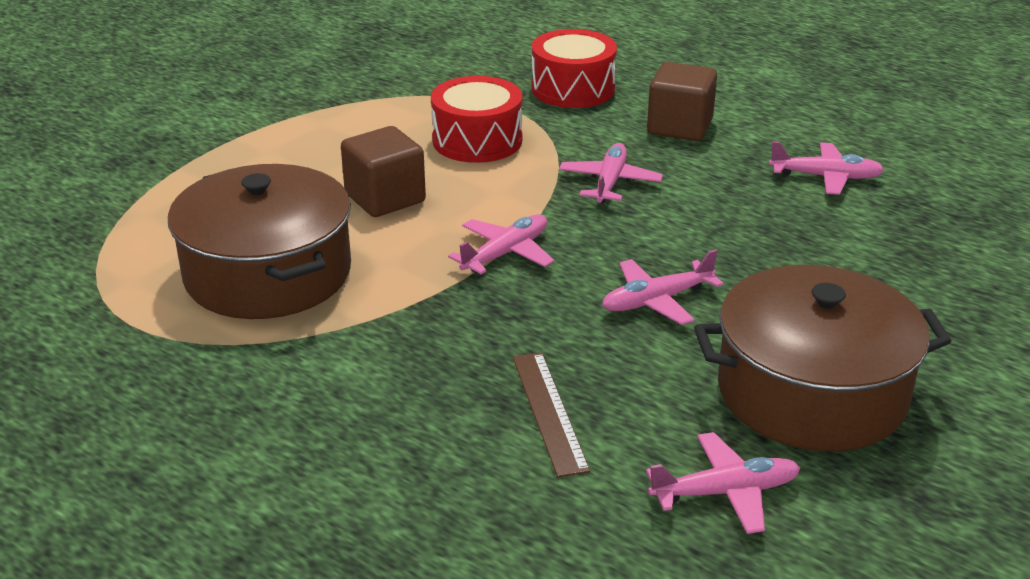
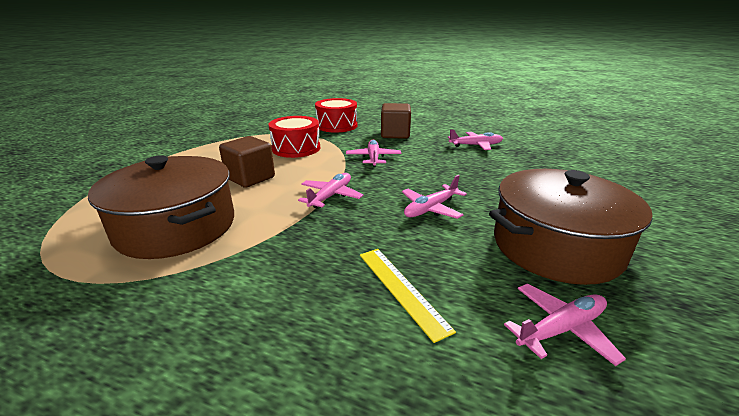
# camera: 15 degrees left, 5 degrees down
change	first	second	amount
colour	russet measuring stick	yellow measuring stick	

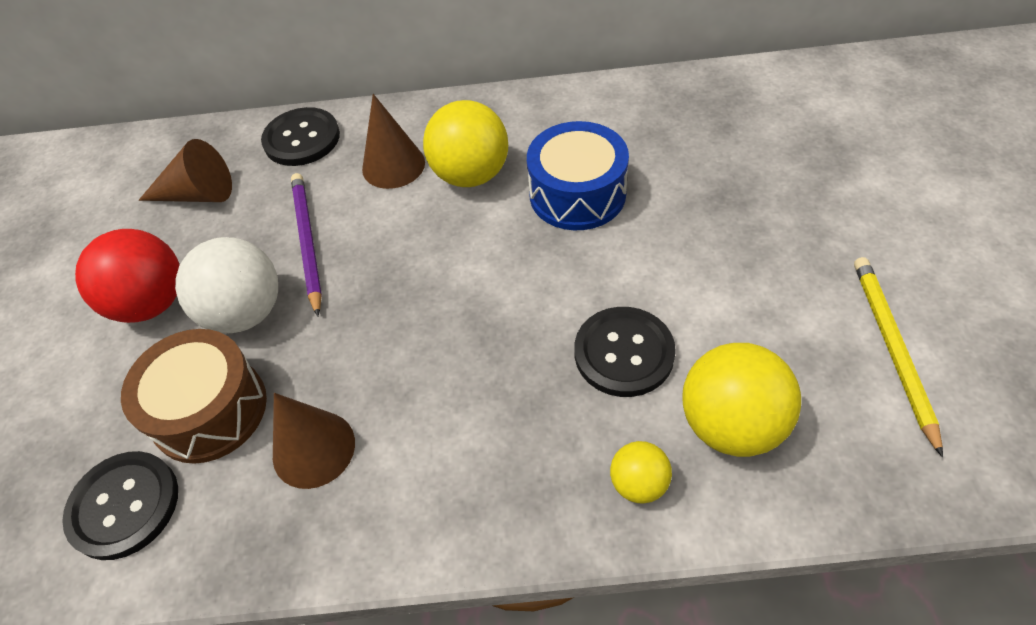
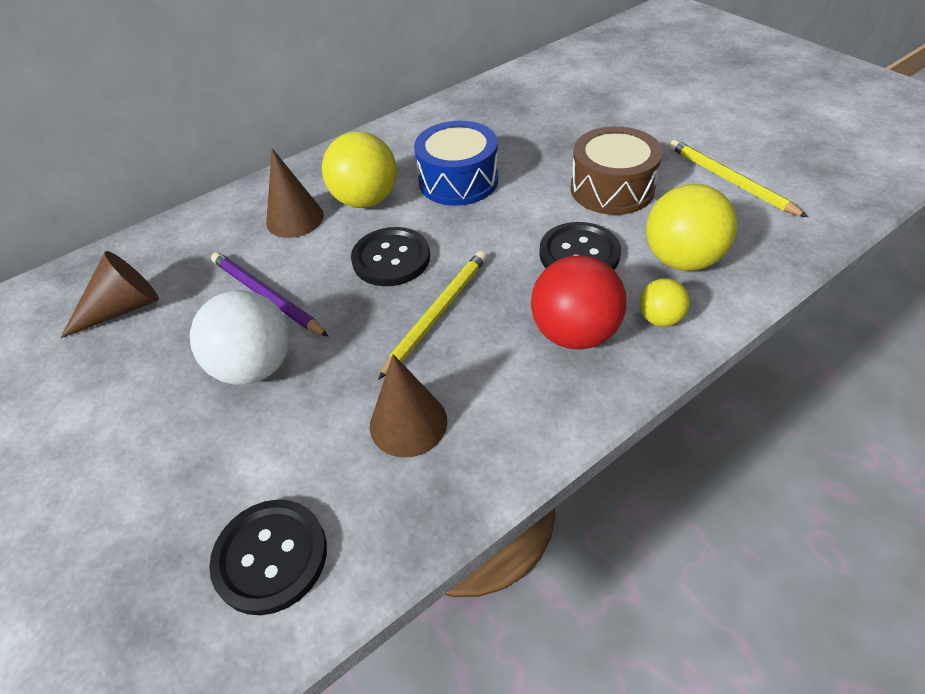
# camera: 35 degrees left, 5 degrees down
change	first	second	amount
relocated	ebony button (no. 2 from left)		
relocated	scarlet ball		
relocated	russet drum		
appeared		yellow lead pencil (no. 1 from left)	

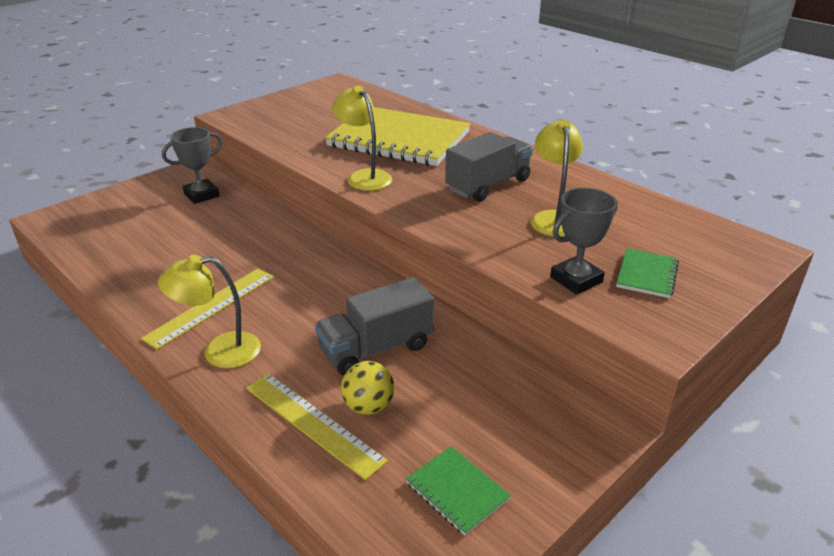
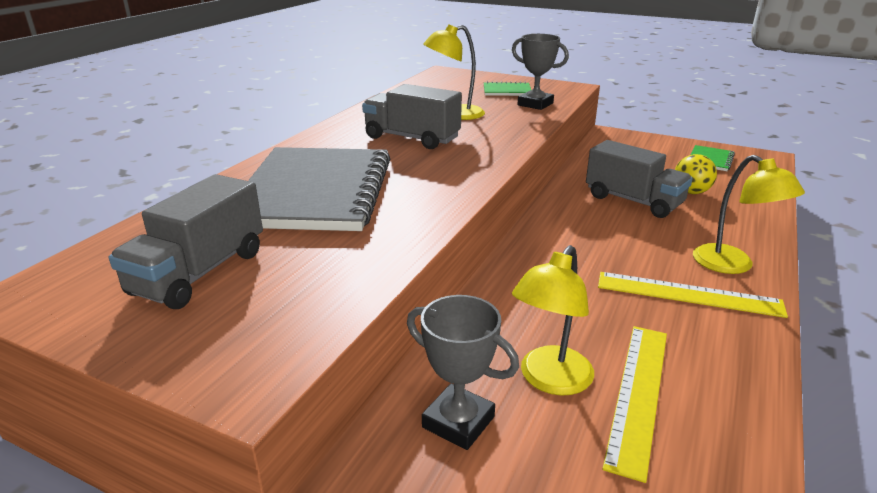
# camera: 110 degrees left, 5 degrees down
change	first	second	amount
relocated	yellow lamp (no. 2 from left)		
colour	yellow notebook	gray notebook	
relocated	yellow measuring stick (no. 2 from left in the first image)	yellow measuring stick (no. 1 from left)	
appeared		gray lorry (no. 1 from left)	

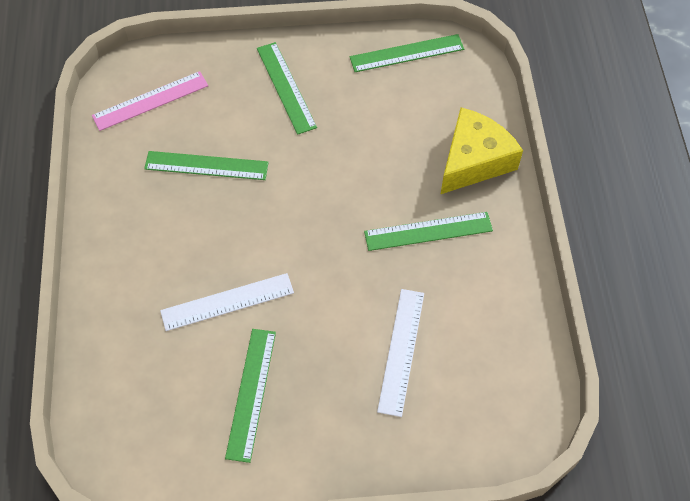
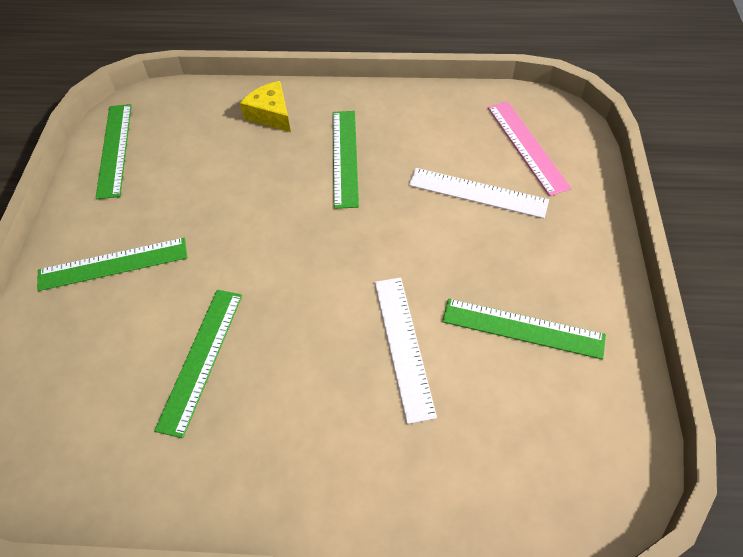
# camera: 80 degrees left, 5 degrees down
change	first	second	amount
relocated	rose-pink measuring stick		
size	yellow cheese		x0.61

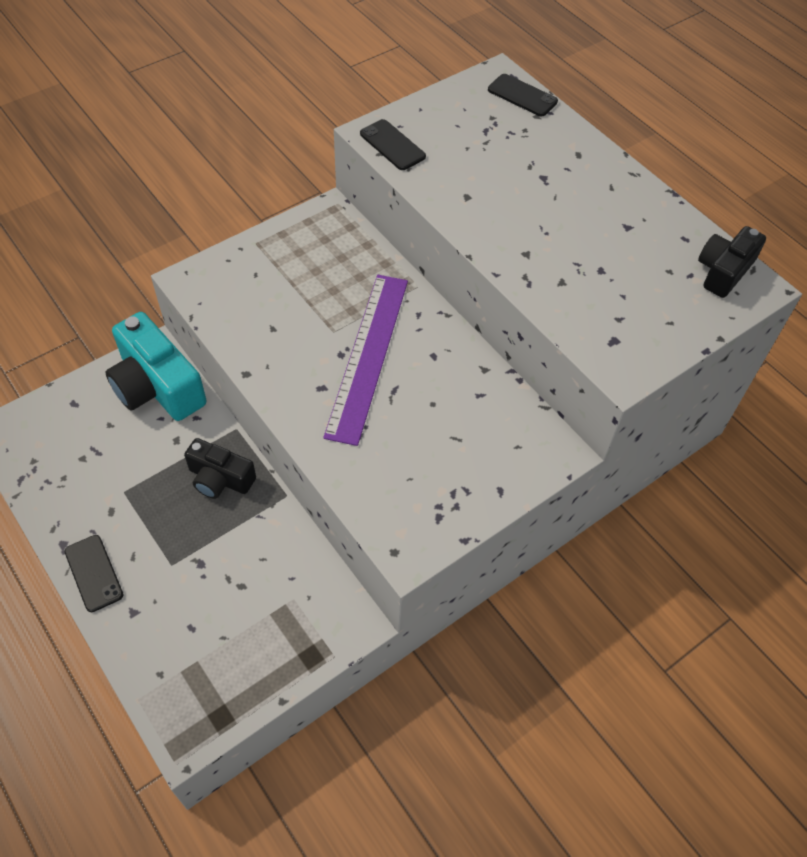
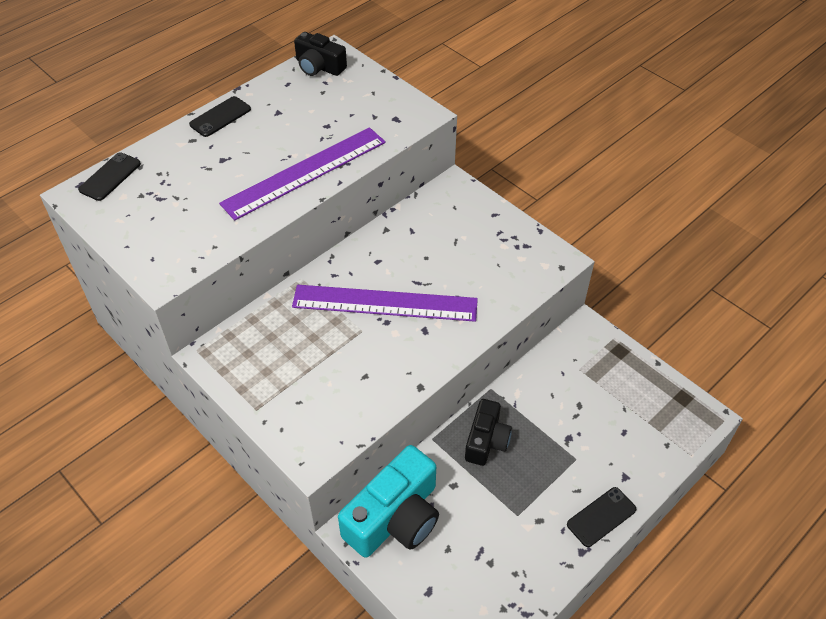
# camera: 95 degrees left, 5 degrees down
change	first	second	amount
relocated	ebony mobile phone (no. 2 from left)		
appeared		purple measuring stick (no. 1 from left)	

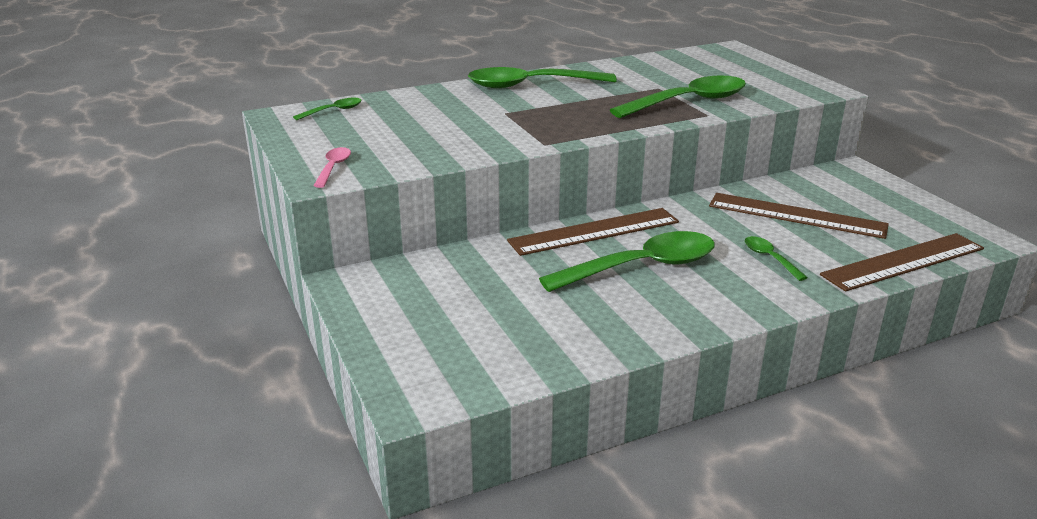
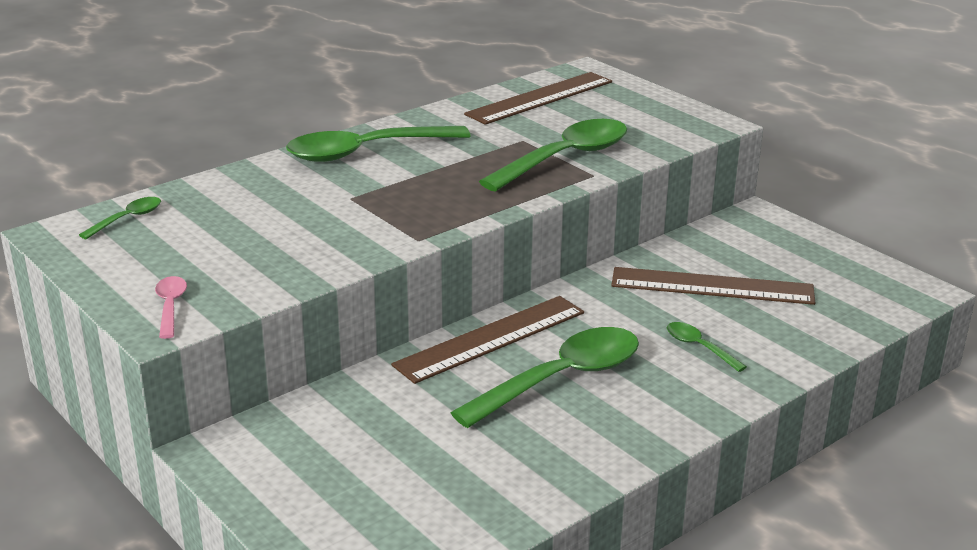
# camera: 15 degrees left, 0 degrees up
change	first	second	amount
relocated	russet measuring stick (no. 3 from left in the first image)	russet measuring stick (no. 2 from left)	

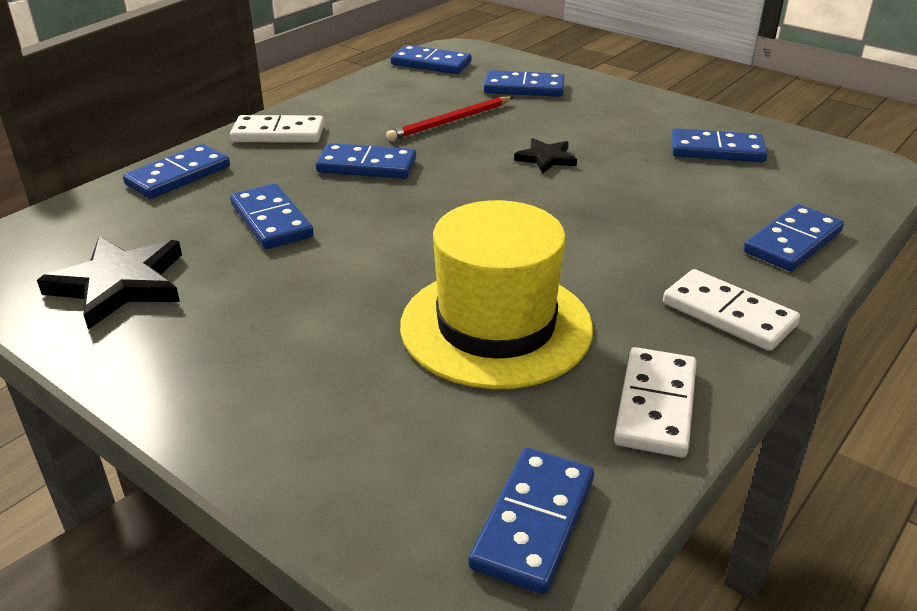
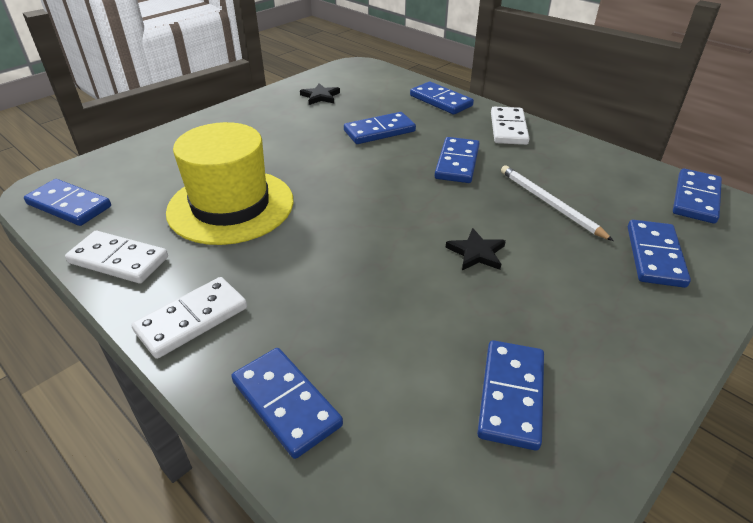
# camera: 95 degrees right, 5 degrees up
change	first	second	amount
colour	scarlet lead pencil	white lead pencil	
size	ebony five-pointed star (no. 1 from left)		x0.56

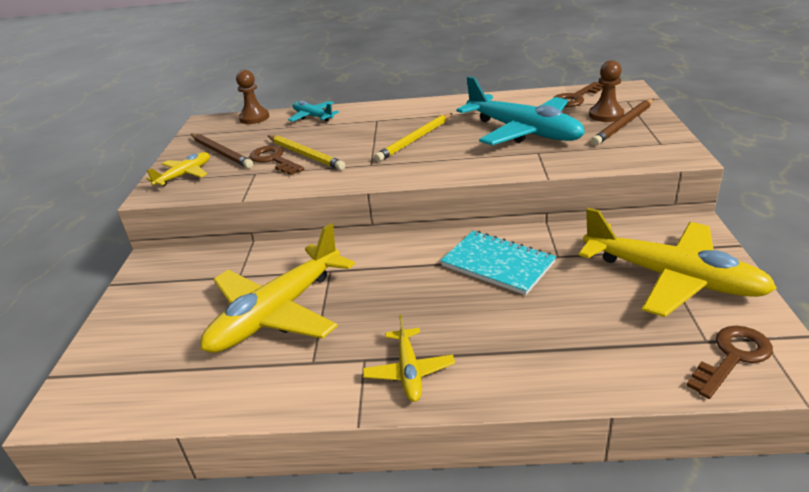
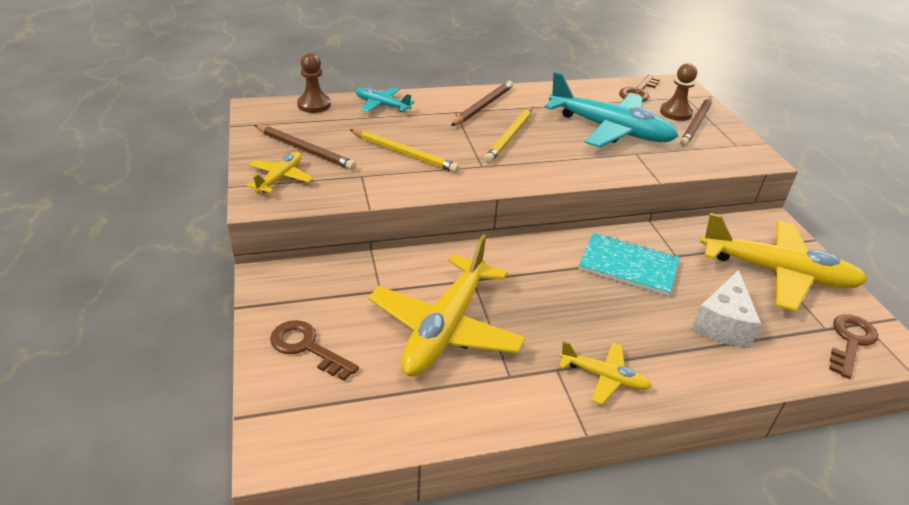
# camera: 20 degrees left, 5 degrees up
change	first	second	amount
relocated	russet key (no. 1 from left)		
spun	yellow toy plane (no. 3 from left)		45 degrees counterclockwise
appeared		russet lead pencil (no. 2 from left)	
appeared		white cheese	

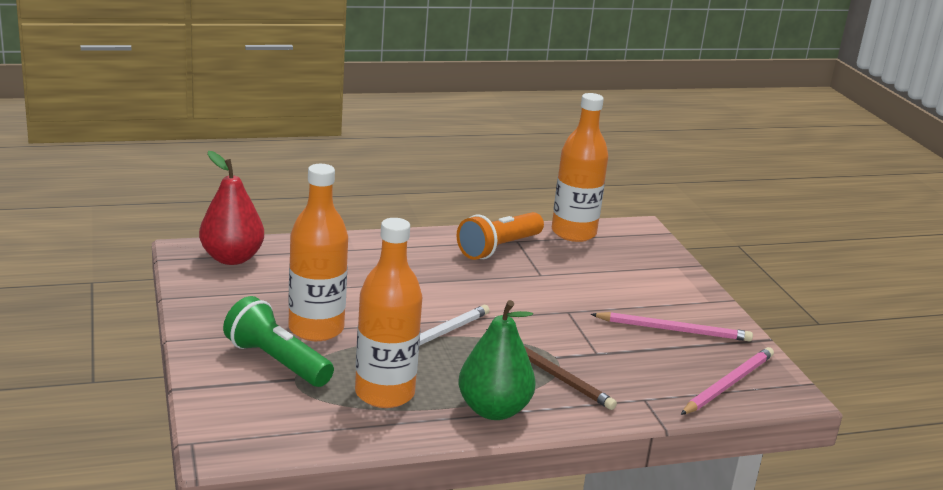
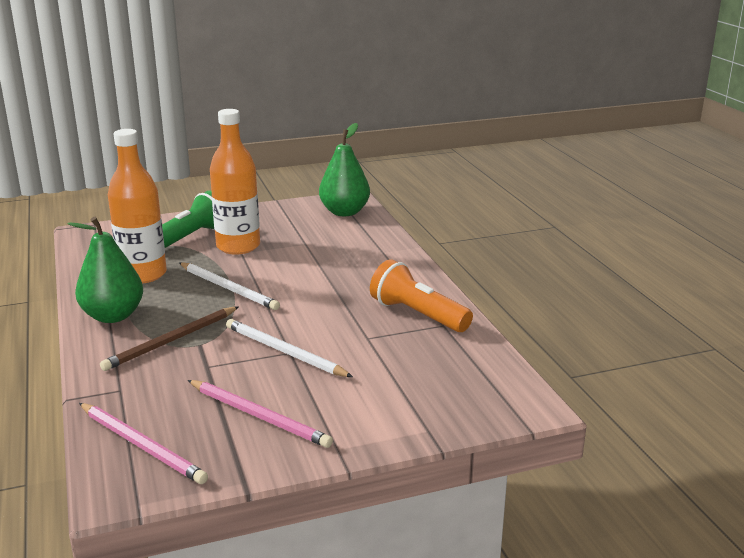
# camera: 90 degrees right, 0 degrees up
change	first	second	amount
missing	orange flask (no. 3 from left)		
colour	scarlet toy pear	leaf-green toy pear (no. 2 from left)	
spun	rose-pink lead pencil (no. 1 from left in the first image)	rose-pink lead pencil (no. 2 from left)	60 degrees counterclockwise
appeared		white lead pencil (no. 2 from left)	

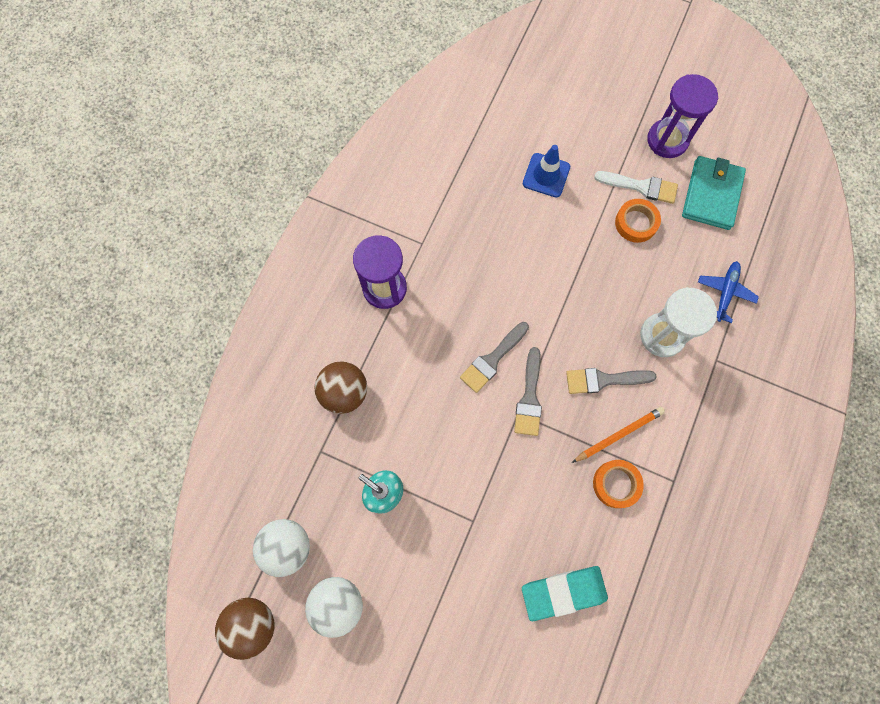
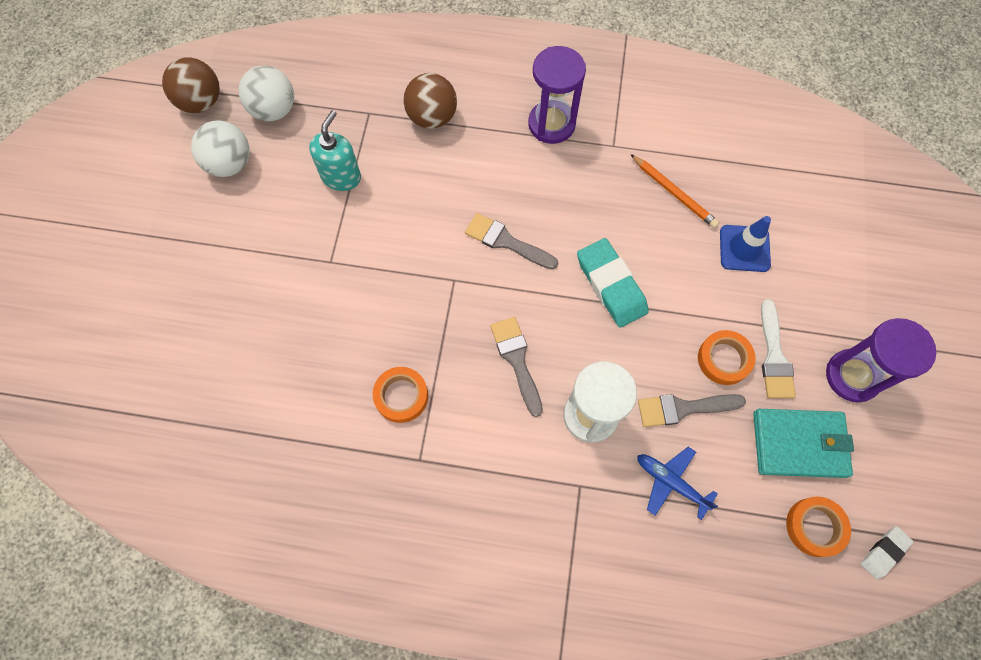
# camera: 75 degrees right, 5 degrees down
change	first	second	amount
spun	blue toy plane		150 degrees counterclockwise
relocated	gray paintbrush (no. 2 from left in the first image)	gray paintbrush (no. 3 from left)	
relocated	orange lead pencil		
relocated	teal eraser		
appeared		orange sticky tape (no. 3 from left)	
appeared		white eraser	

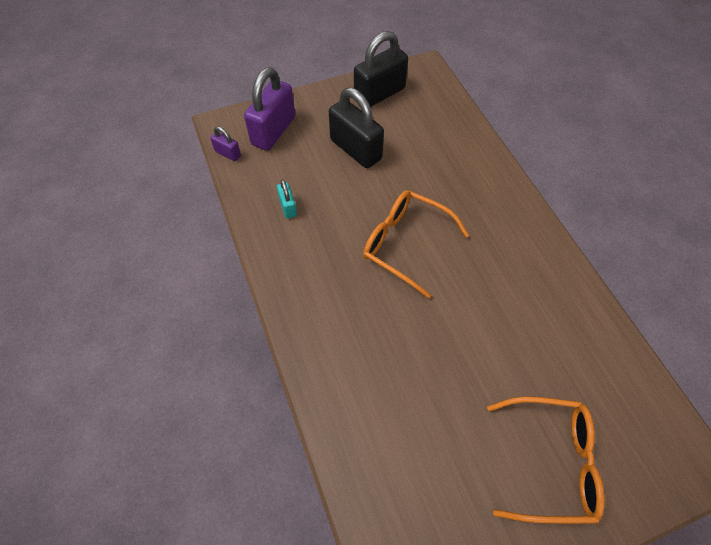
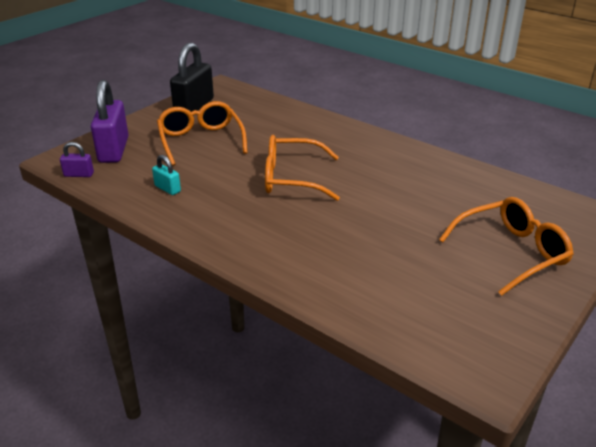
# camera: 30 degrees left, 25 degrees down
change	first	second	amount
exchanged	ebony padlock (no. 1 from left)	orange spectacles (no. 1 from left)	

